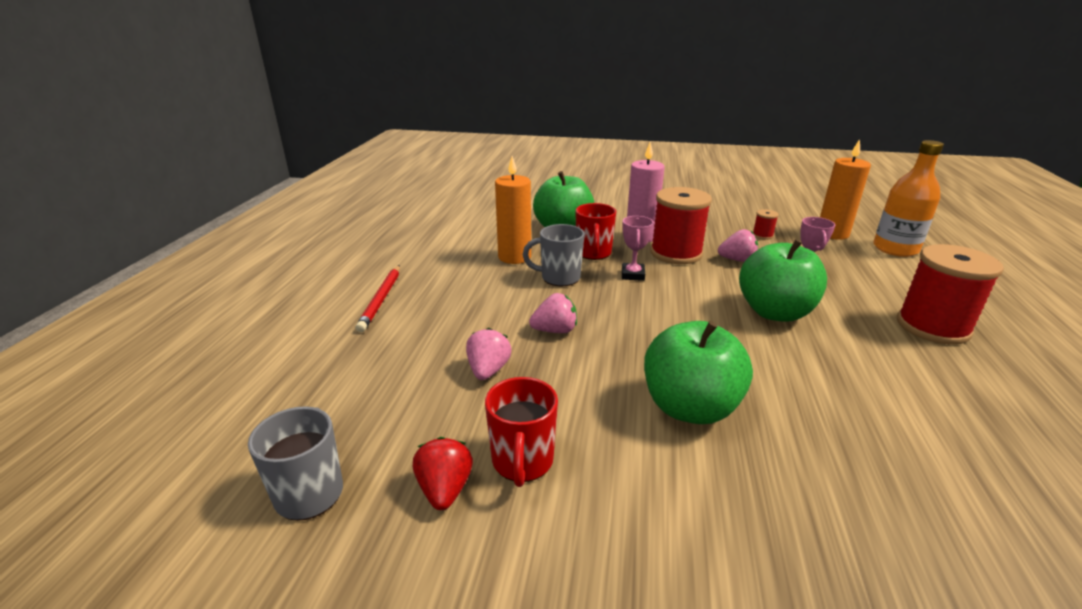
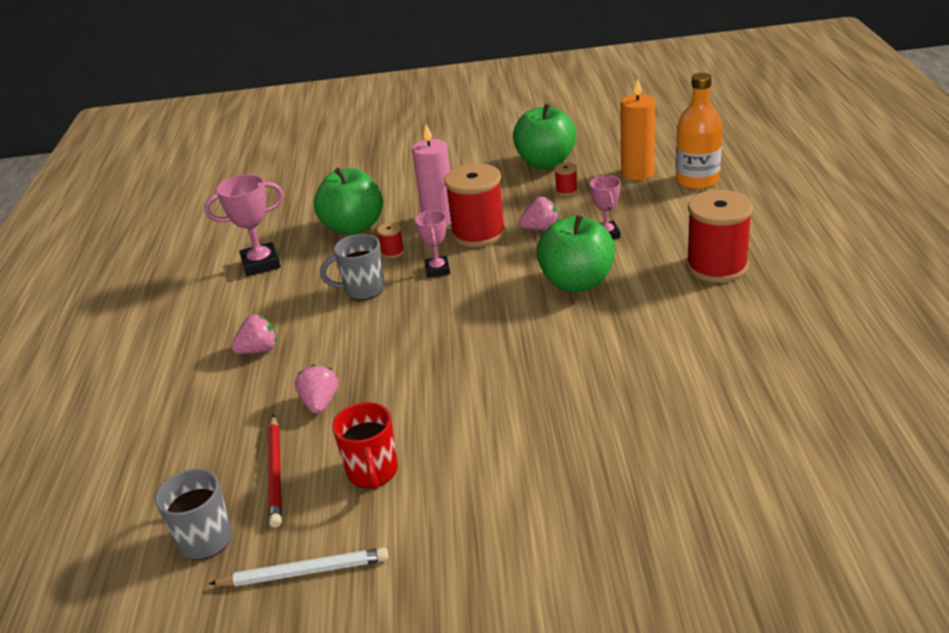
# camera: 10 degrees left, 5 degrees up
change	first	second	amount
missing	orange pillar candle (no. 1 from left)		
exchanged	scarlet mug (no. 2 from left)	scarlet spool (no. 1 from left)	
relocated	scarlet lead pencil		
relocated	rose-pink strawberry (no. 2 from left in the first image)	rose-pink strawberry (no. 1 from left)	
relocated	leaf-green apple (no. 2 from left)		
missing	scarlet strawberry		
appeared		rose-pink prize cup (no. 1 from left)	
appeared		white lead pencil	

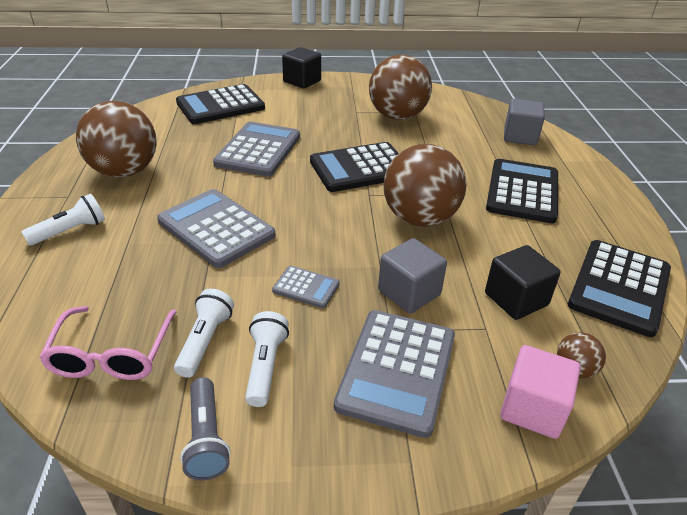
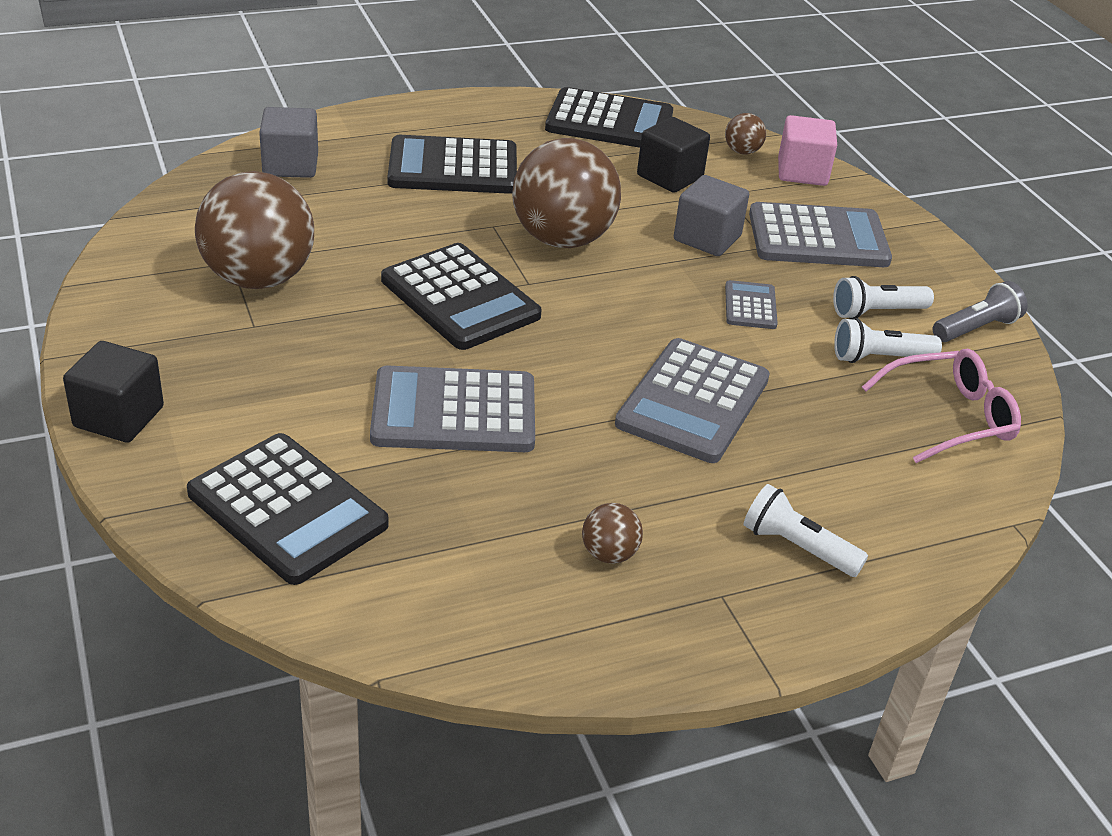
# camera: 110 degrees left, 0 degrees up
change	first	second	amount
size	russet ball (no. 1 from left in the first image)	russet ball (no. 3 from left)	x0.43

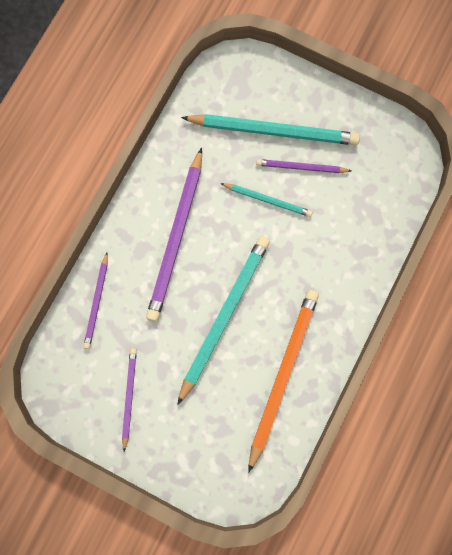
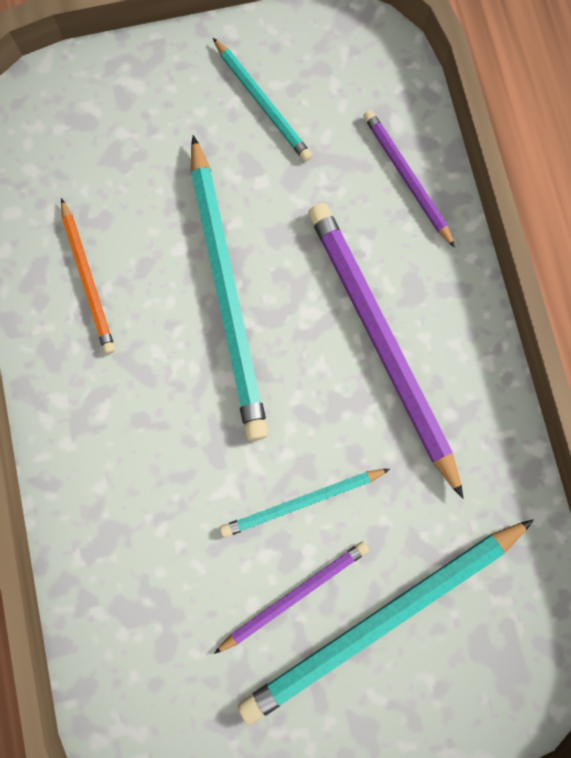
# camera: 140 degrees right, 0 degrees up
change	first	second	amount
size	orange lead pencil		x0.53
colour	purple lead pencil (no. 2 from left)	teal lead pencil (no. 2 from left)	

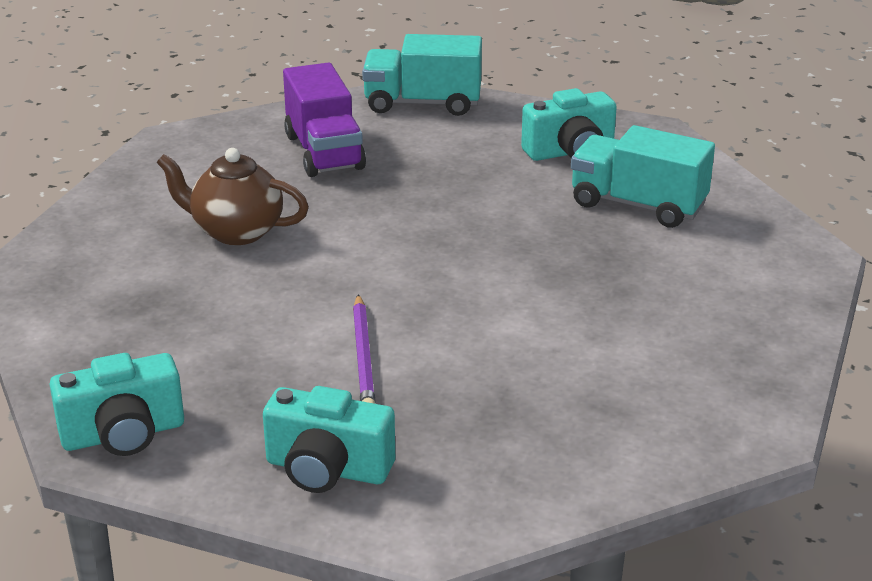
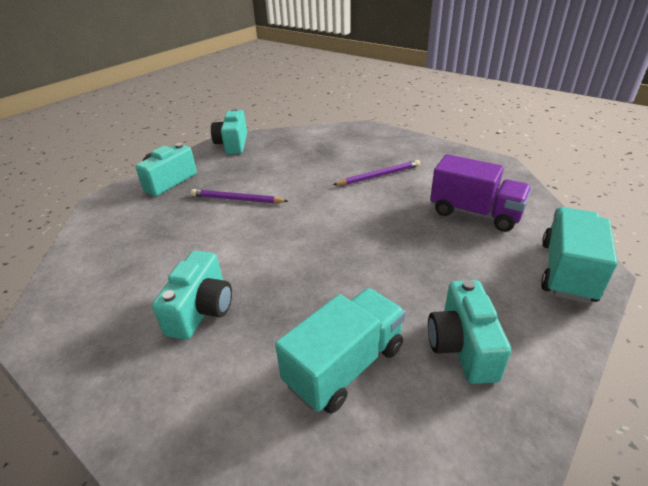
# camera: 110 degrees right, 5 degrees up
change	first	second	amount
spun	purple lorry		150 degrees counterclockwise
exchanged	russet china teapot	purple lead pencil (no. 2 from left)	
appeared		teal camera (no. 2 from left)	

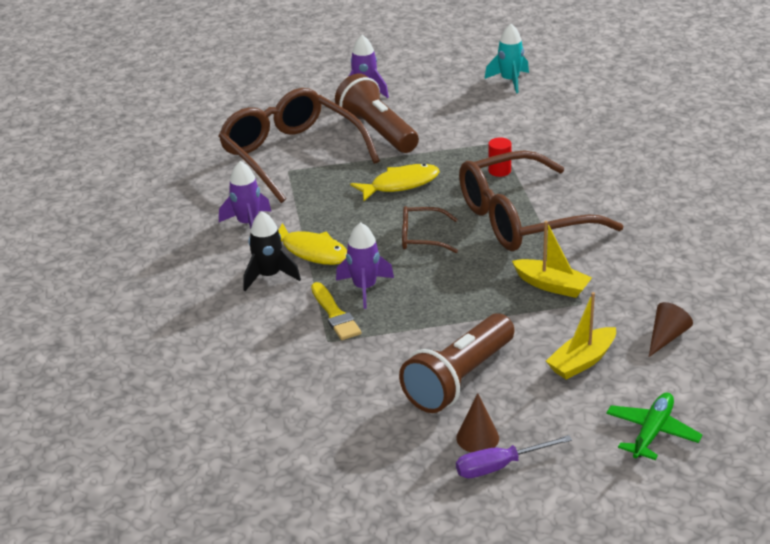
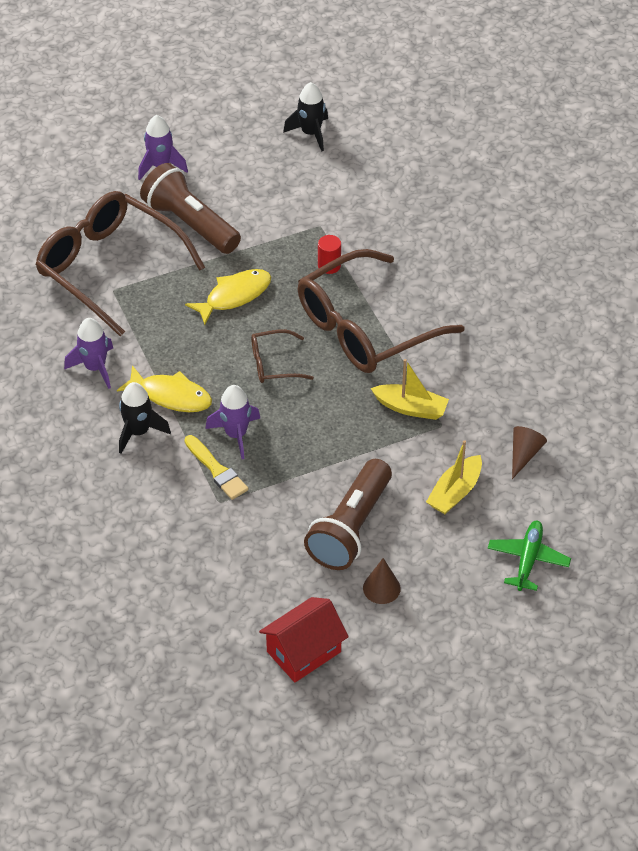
# camera: 15 degrees left, 15 degrees up
change	first	second	amount
colour	teal spaceship	ebony spaceship (no. 2 from left)	
missing	purple hand screwdriver		
appeared		scarlet toy house	

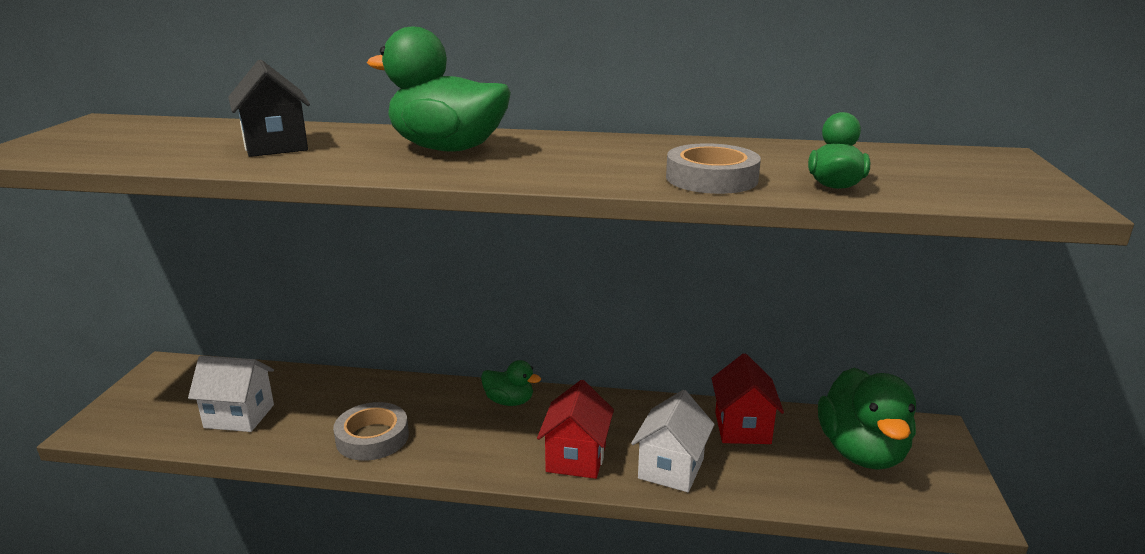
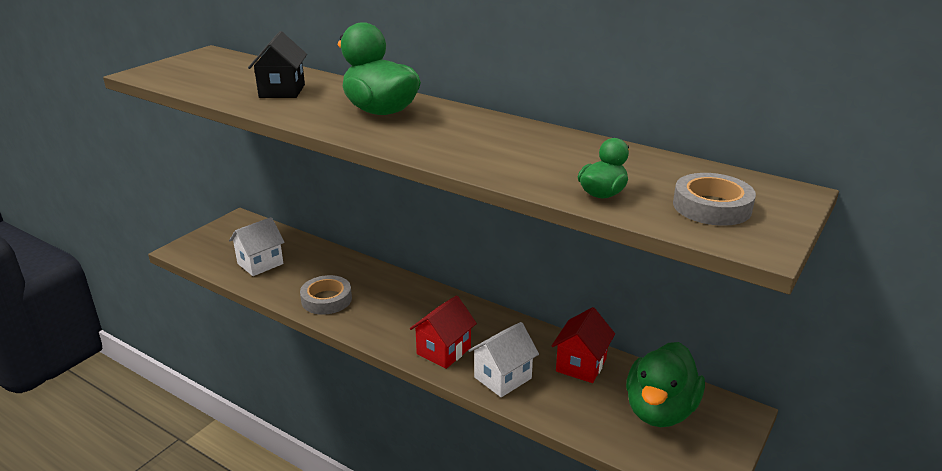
# camera: 25 degrees right, 5 degrees up
change	first	second	amount
relocated	gray sticky tape (no. 2 from left)		
spun	white toy house (no. 1 from left)		75 degrees counterclockwise
missing	leaf-green duck (no. 2 from left)		

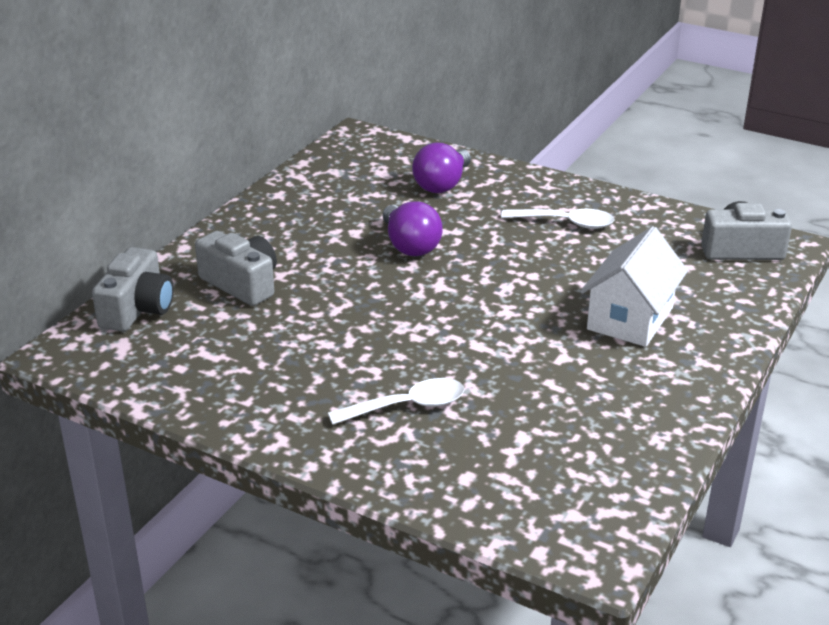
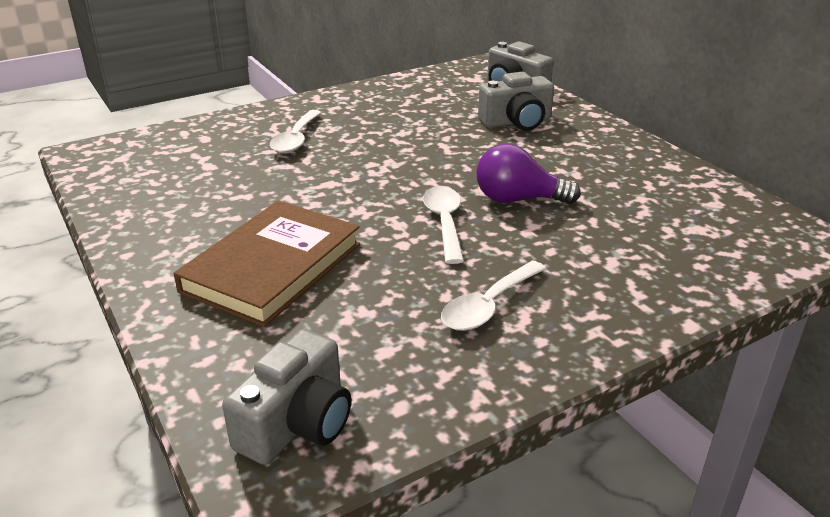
# camera: 120 degrees right, 0 degrees up
change	first	second	amount
missing	purple lightbulb (no. 2 from left)		
exchanged	white toy house	russet hardcover	
appeared		white tablespoon (no. 2 from left)	

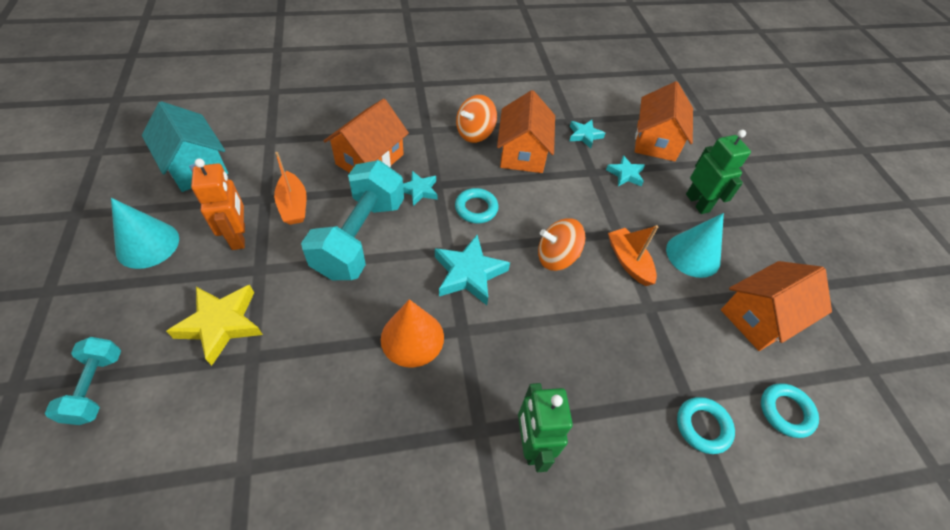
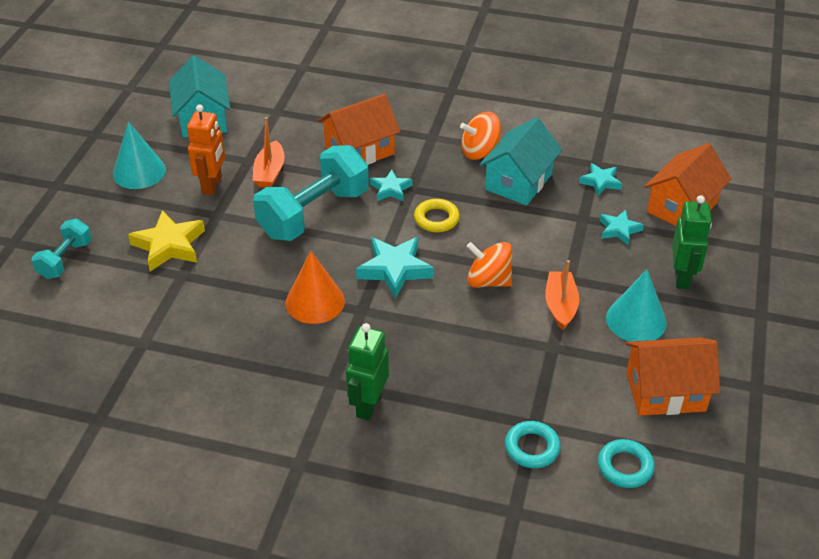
# camera: 30 degrees right, 10 degrees down
change	first	second	amount
colour	orange toy house (no. 2 from left)	teal toy house (no. 2 from left)	
colour	teal torus (no. 1 from left)	yellow torus	

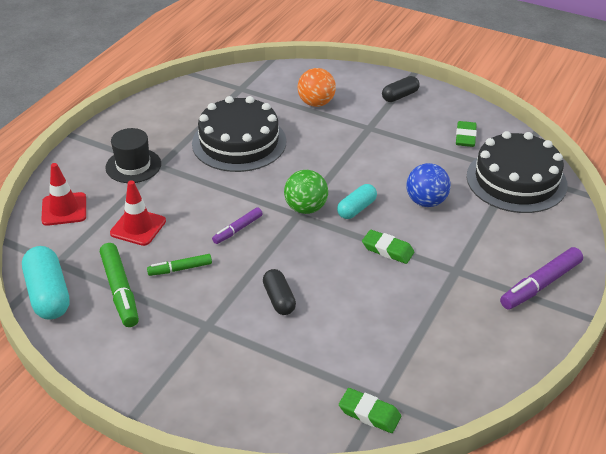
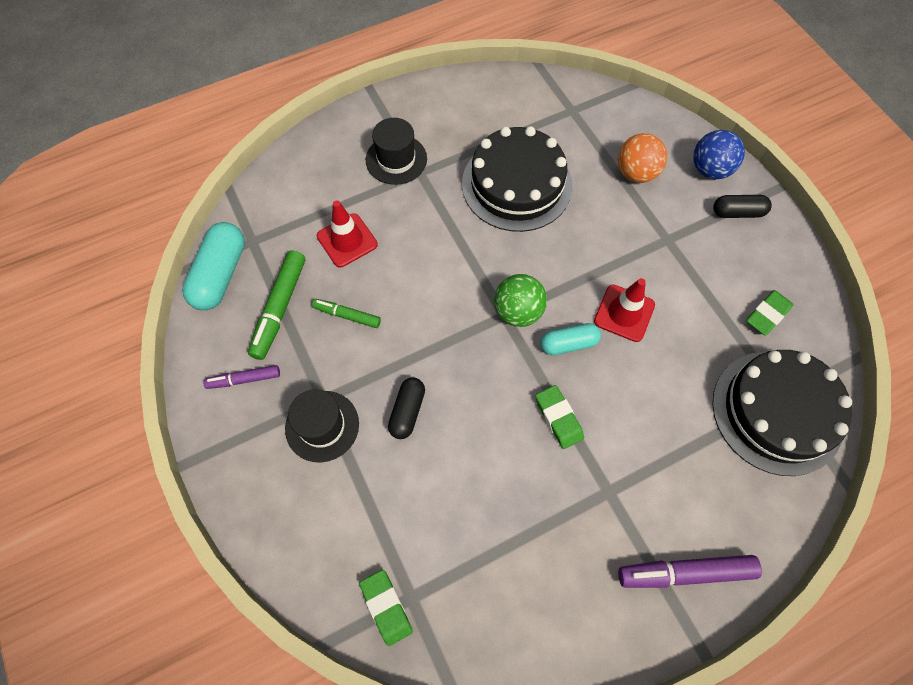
# camera: 35 degrees right, 25 degrees up
change	first	second	amount
relocated	scarlet safety cone (no. 1 from left in the first image)	scarlet safety cone (no. 2 from left)	
relocated	blue ball		
relocated	purple marker pen (no. 1 from left)		
appeared		ebony tall hat (no. 1 from left)	

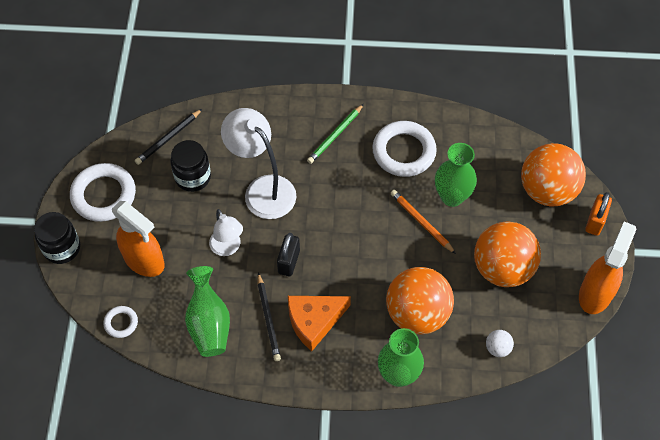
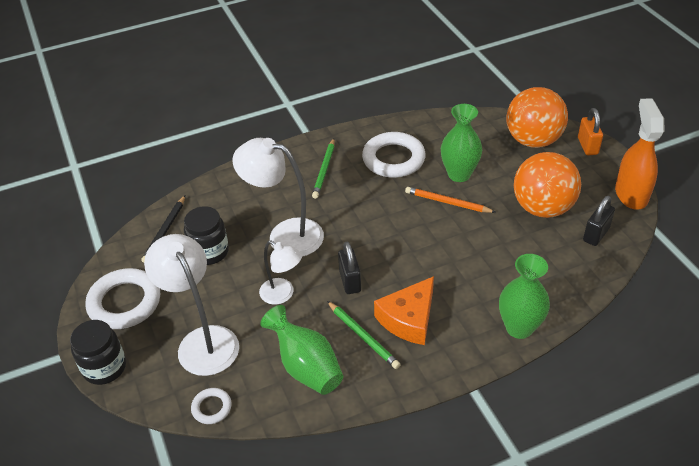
# camera: 25 degrees left, 15 degrees down
change	first	second	amount
exchanged	orange sprayer (no. 1 from left)	white lamp (no. 1 from left)	
missing	orange ball (no. 1 from left)		
colour	ebony lead pencil (no. 2 from left)	leaf-green lead pencil (no. 2 from left)	
missing	white ball		
appeared		ebony padlock (no. 2 from left)	

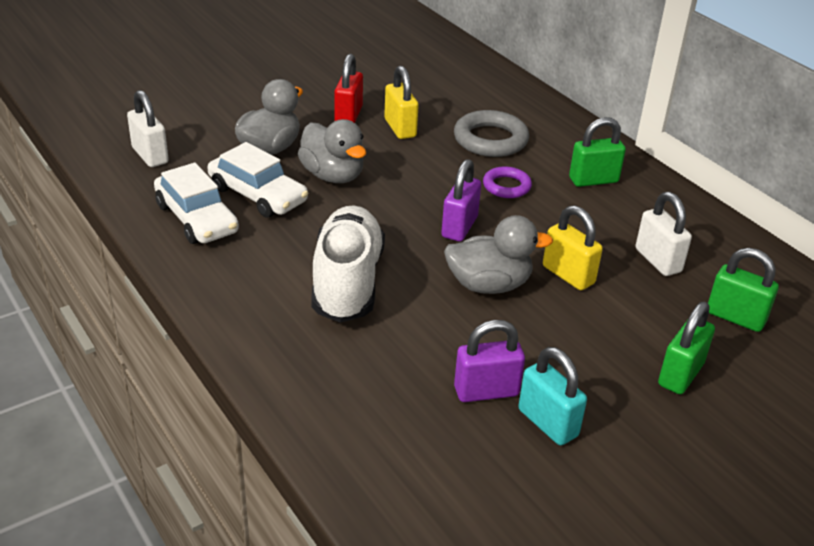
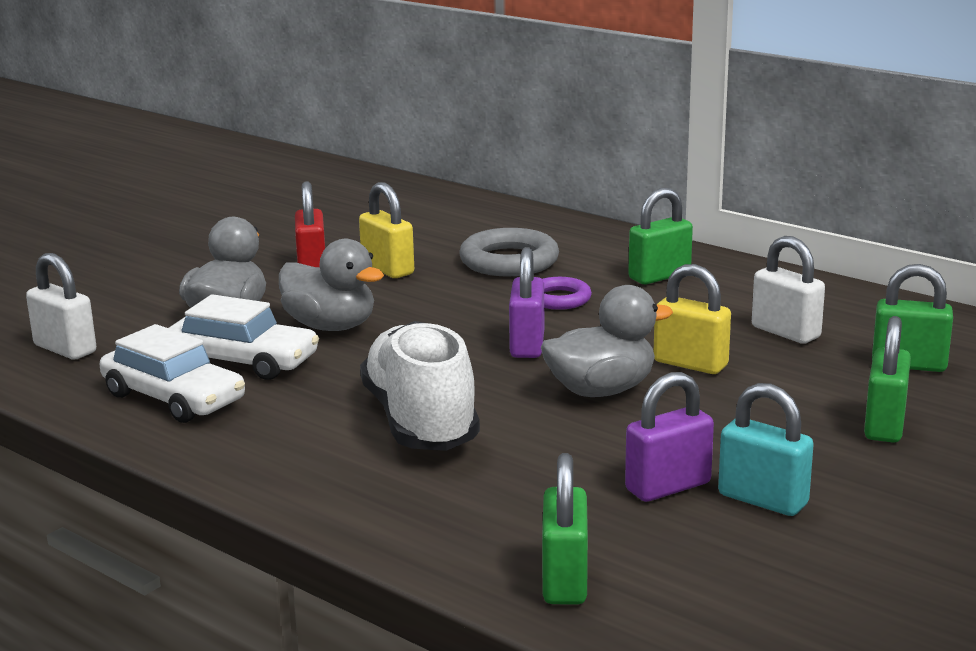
# camera: 15 degrees left, 15 degrees down
change	first	second	amount
appeared		leaf-green padlock (no. 1 from left)	

